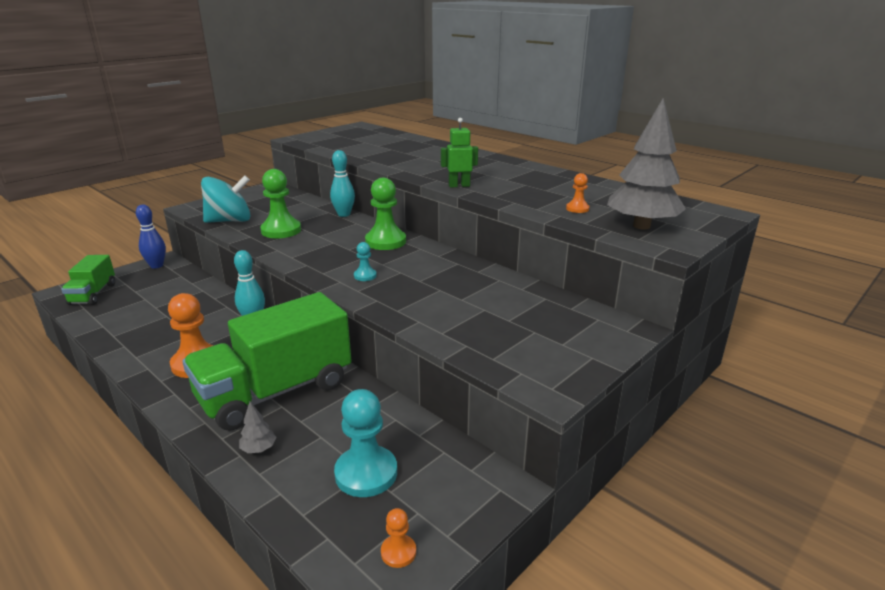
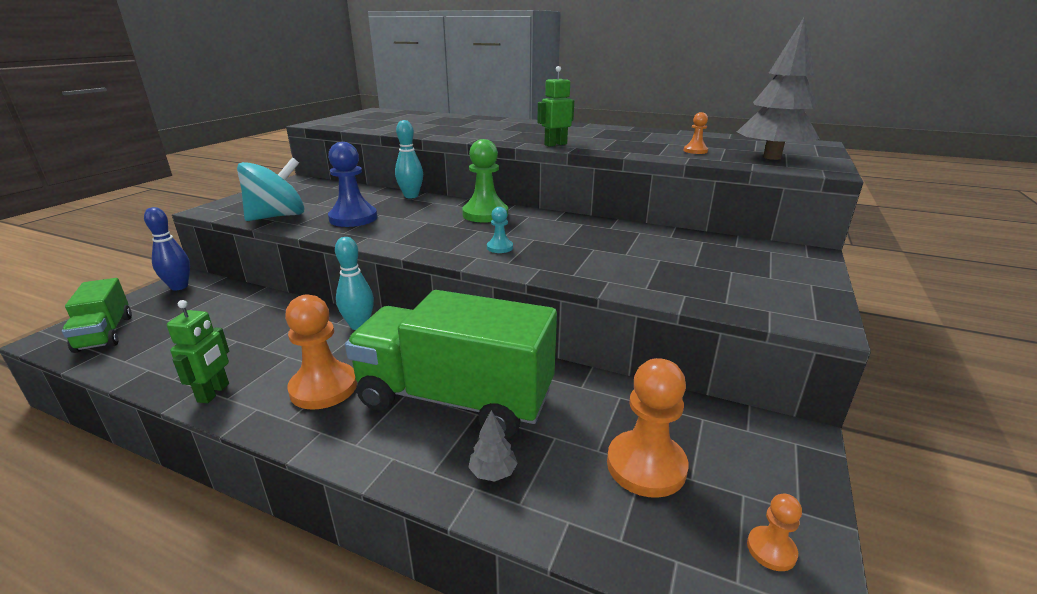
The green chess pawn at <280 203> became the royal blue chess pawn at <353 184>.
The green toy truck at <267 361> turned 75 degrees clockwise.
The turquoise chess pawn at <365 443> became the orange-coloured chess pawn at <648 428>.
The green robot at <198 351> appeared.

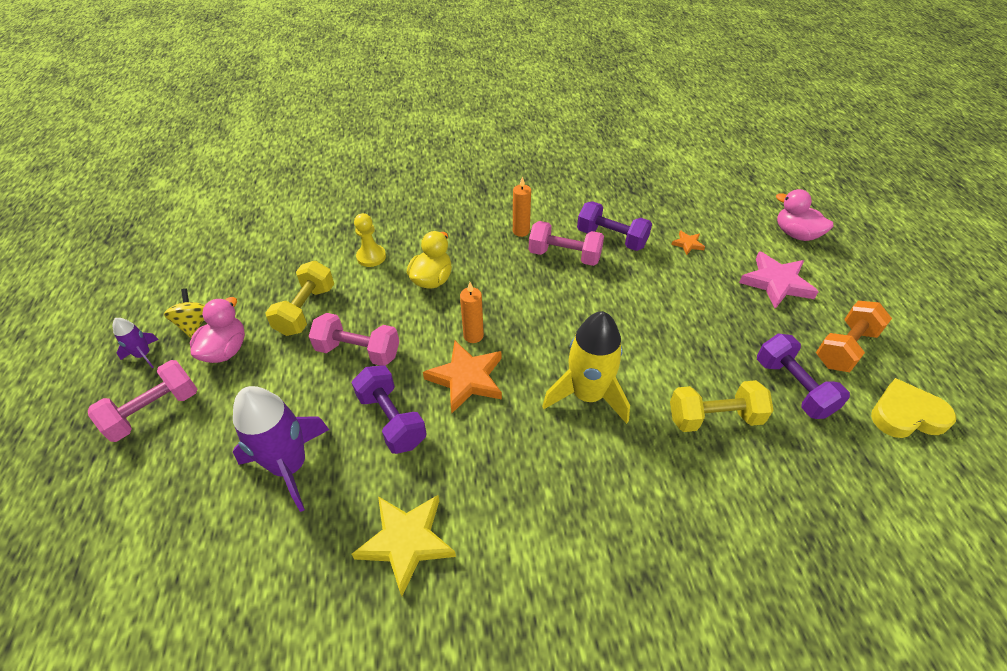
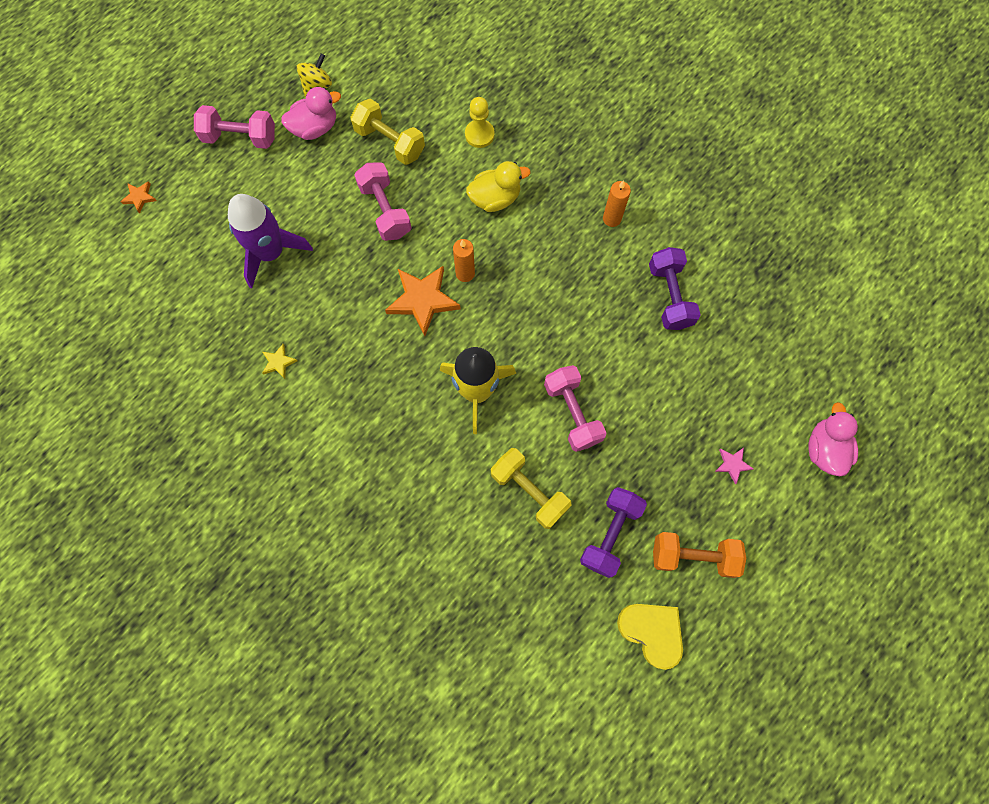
The rose-pink dumbbell moved from <566 243> to <575 408>.
The orange-coloured star shape moved from <688 243> to <138 197>.
The rose-pink star shape at <779 280> changed to 0.48 times the size.
The bright yellow dumbbell at <299 298> turned 60 degrees clockwise.
The royal purple spaceship at <136 343> disappeared.
The royal purple dumbbell at <389 409> disappeared.
The bright yellow star shape at <404 545> changed to 0.48 times the size.

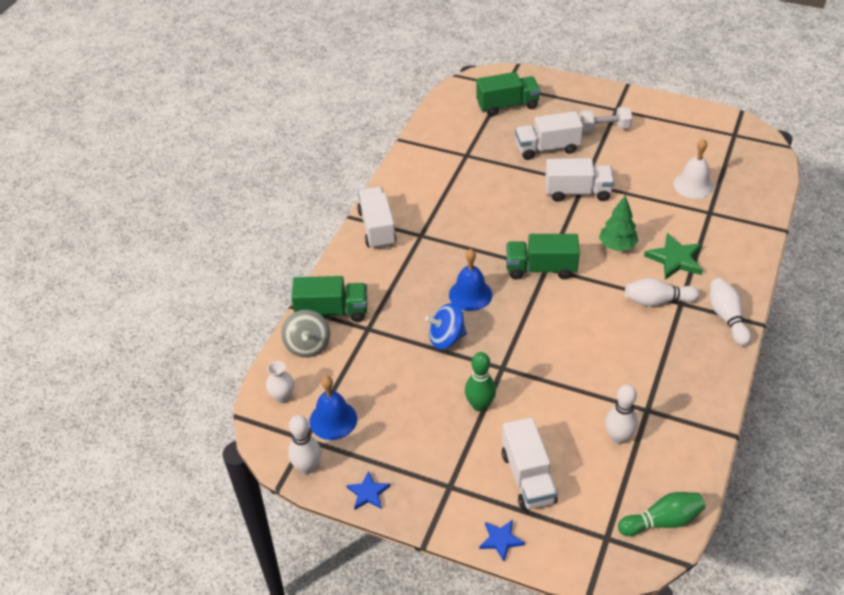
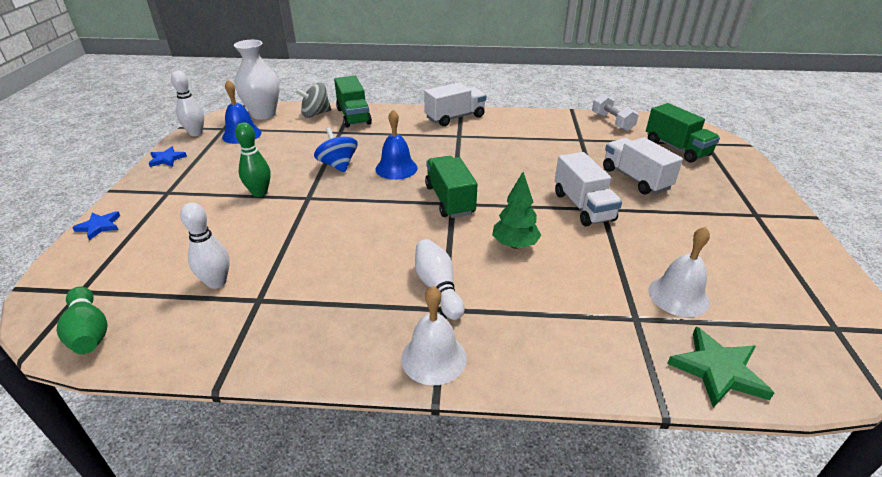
The white dumbbell moved from <606 119> to <615 112>.
The green star shape moved from <673 256> to <720 367>.
The white tenpin at <730 312> was replaced by the white bell at <434 335>.
The white tall vase at <280 382> changed to 1.96 times the size.
The white toy truck at <530 463> disappeared.

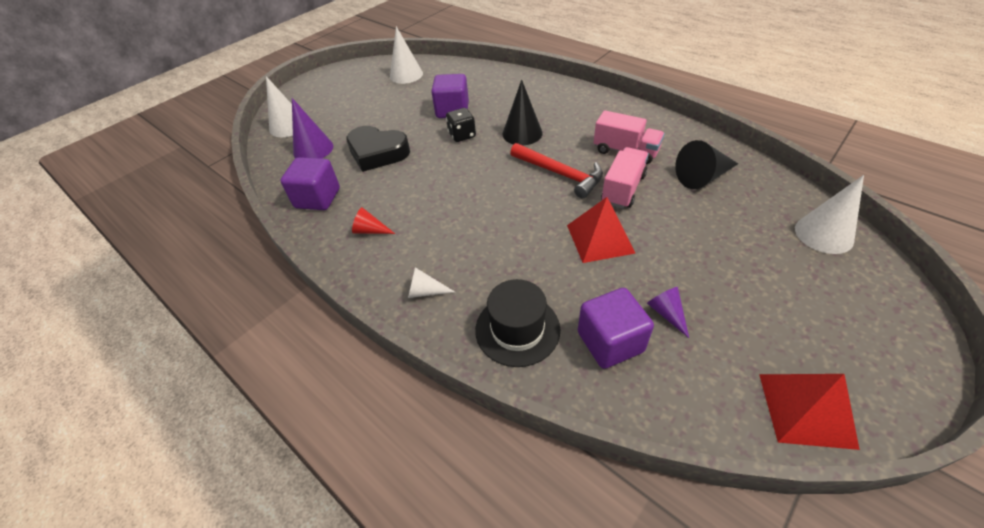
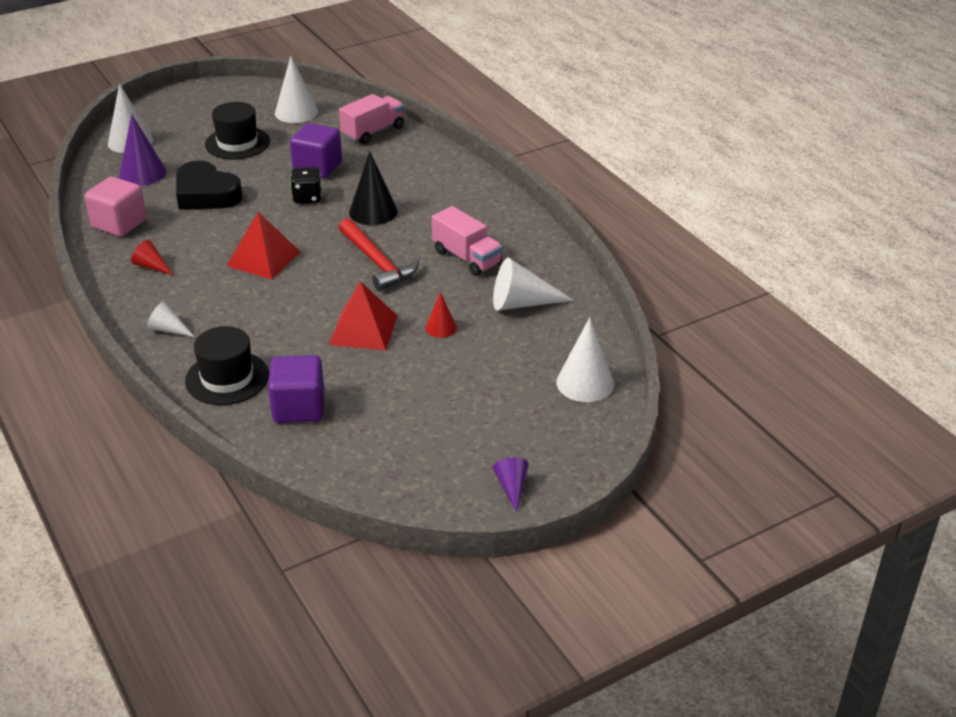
The black solid cone at <706 164> became the white solid cone at <533 284>.
The rose-pink toy truck moved from <625 178> to <371 119>.
The royal purple block at <310 183> became the rose-pink block at <116 207>.
The royal purple solid cone moved from <668 312> to <511 485>.
The red pyramid moved from <809 412> to <263 246>.
The black top hat at <237 130> appeared.
The red solid cone at <441 315> appeared.

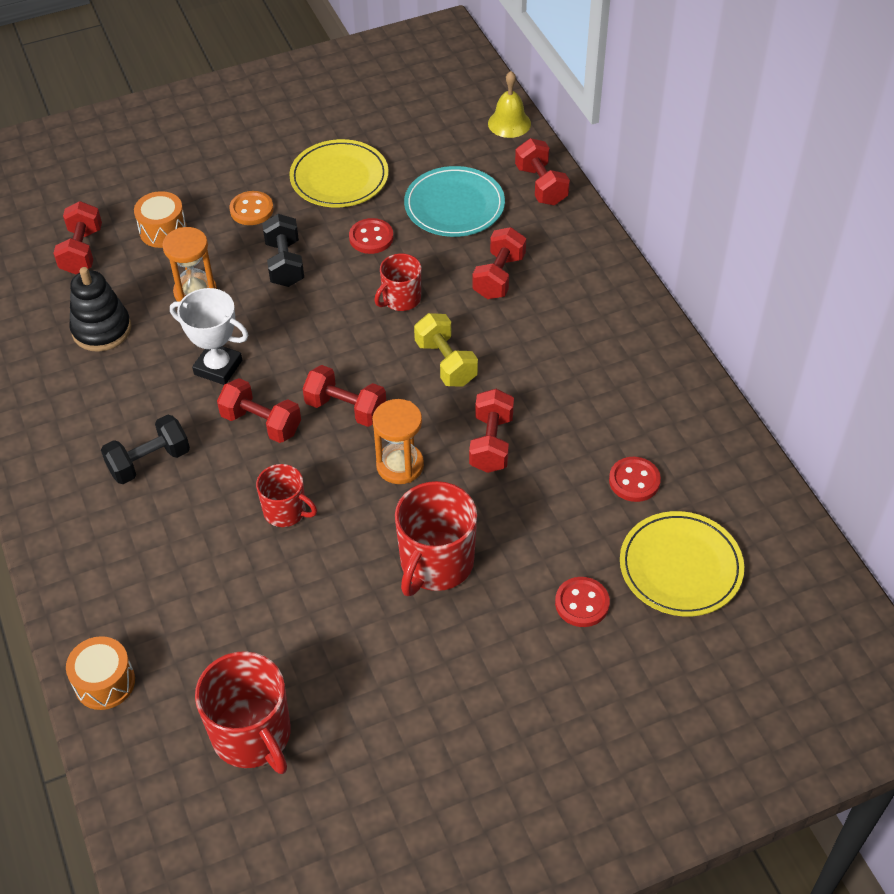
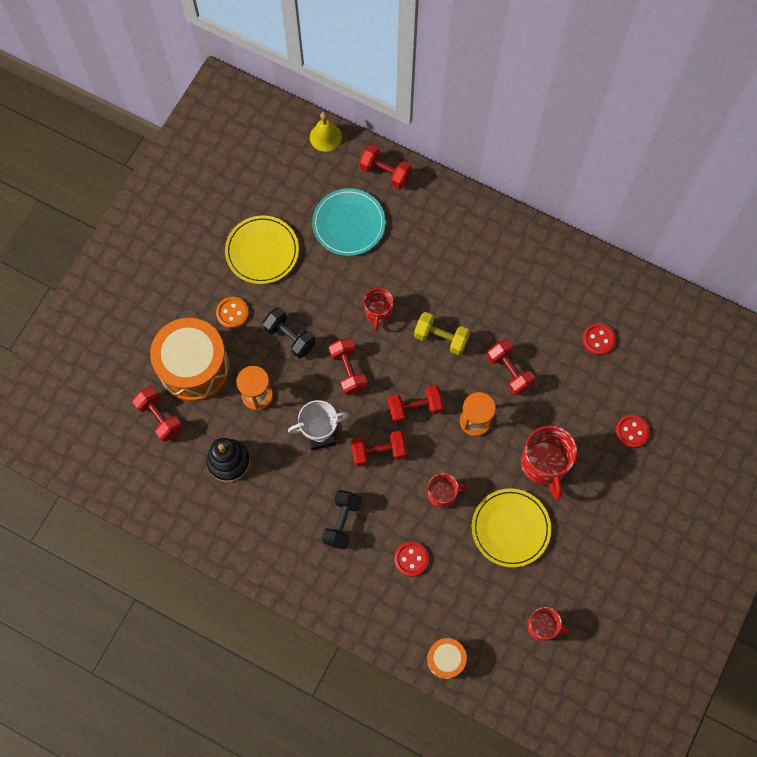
The orange-coloured toy drum at <160 219> changed to 2.02 times the size.
The red button moved from <371 236> to <411 559>.
The red dumbbell moved from <499 263> to <348 366>.
The bright yellow dinner plate moved from <682 563> to <511 528>.
The red mug at <243 712> changed to 0.60 times the size.

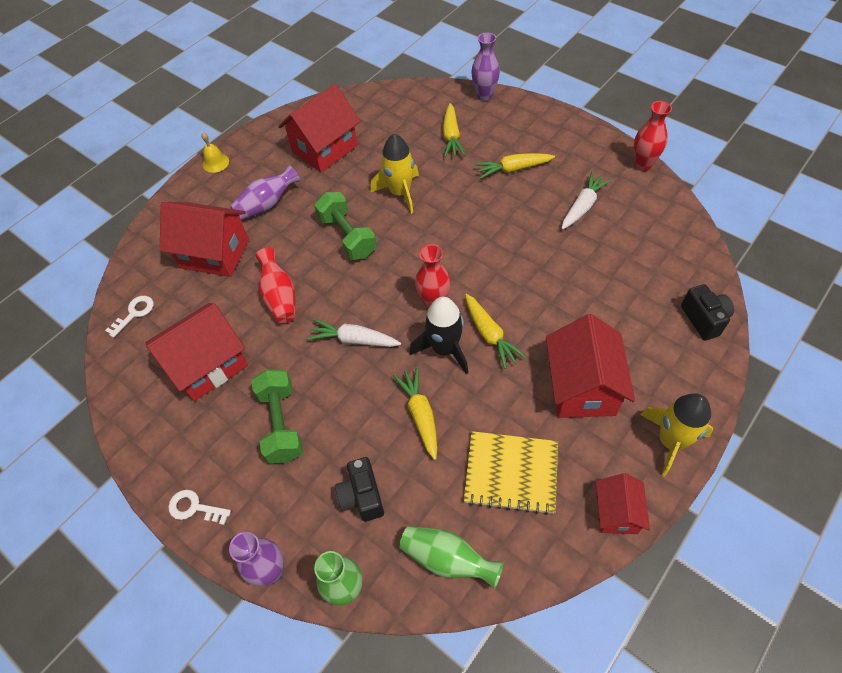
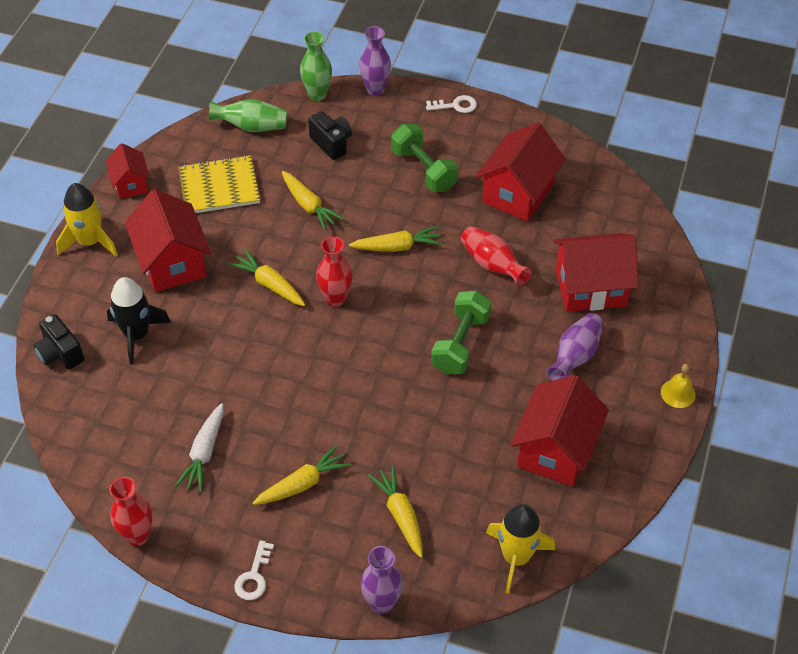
The bright yellow spaceship moved from <395 174> to <520 549>.
The green dumbbell at <345 226> turned 75 degrees clockwise.
The white door key moved from <129 317> to <254 570>.
The black spaceship moved from <439 335> to <139 321>.
The white carrot at <354 333> became the bright yellow carrot at <396 239>.

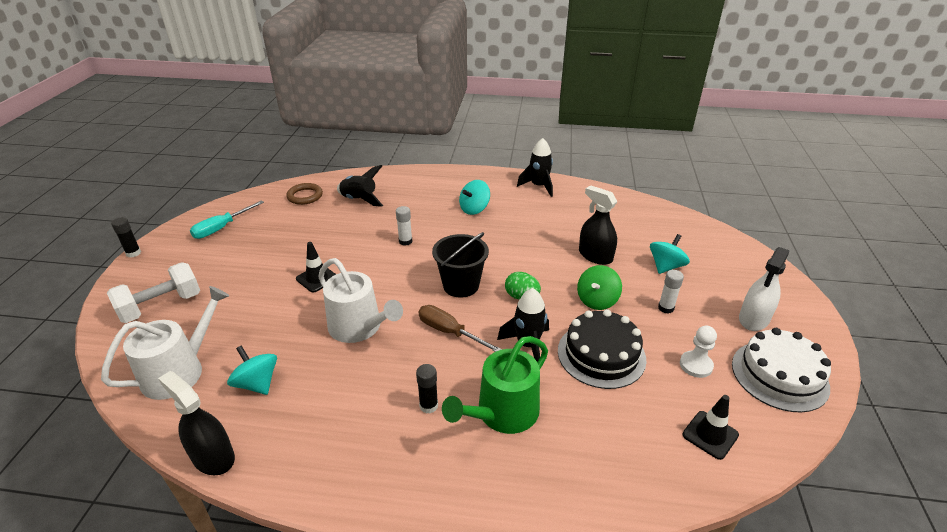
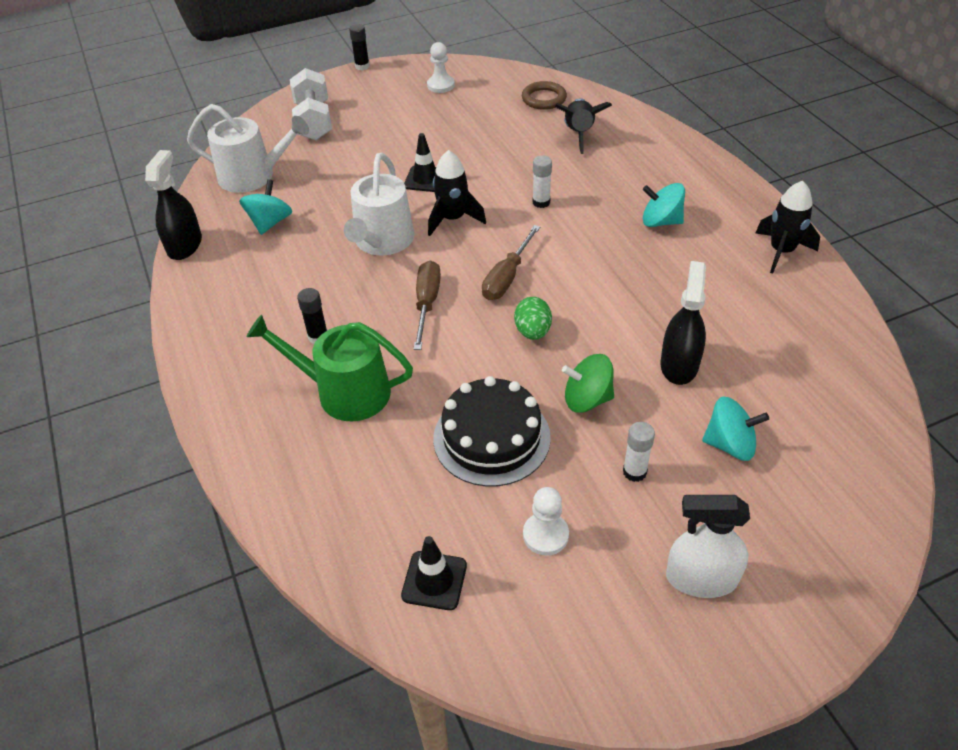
The turquoise screwdriver at <227 219> was replaced by the white chess pawn at <441 67>.
The black bucket at <460 265> was replaced by the brown screwdriver at <511 262>.
The white dumbbell at <153 292> turned 60 degrees clockwise.
The black spaceship moved from <523 325> to <457 193>.
The white gateau at <781 370> disappeared.

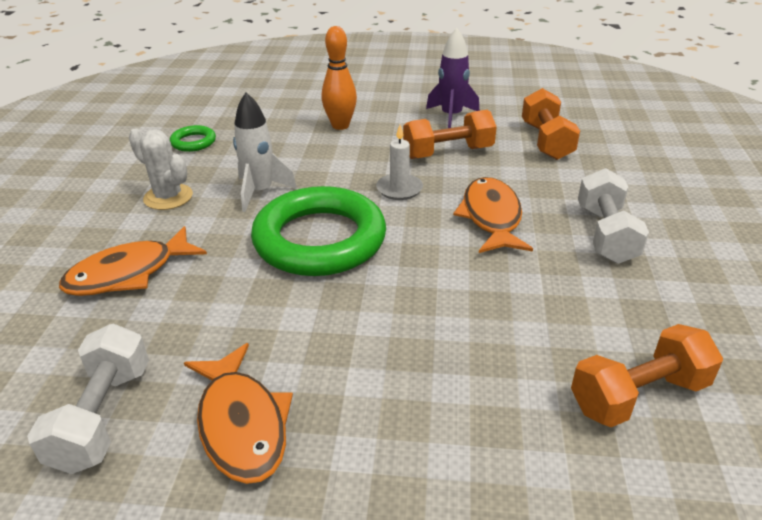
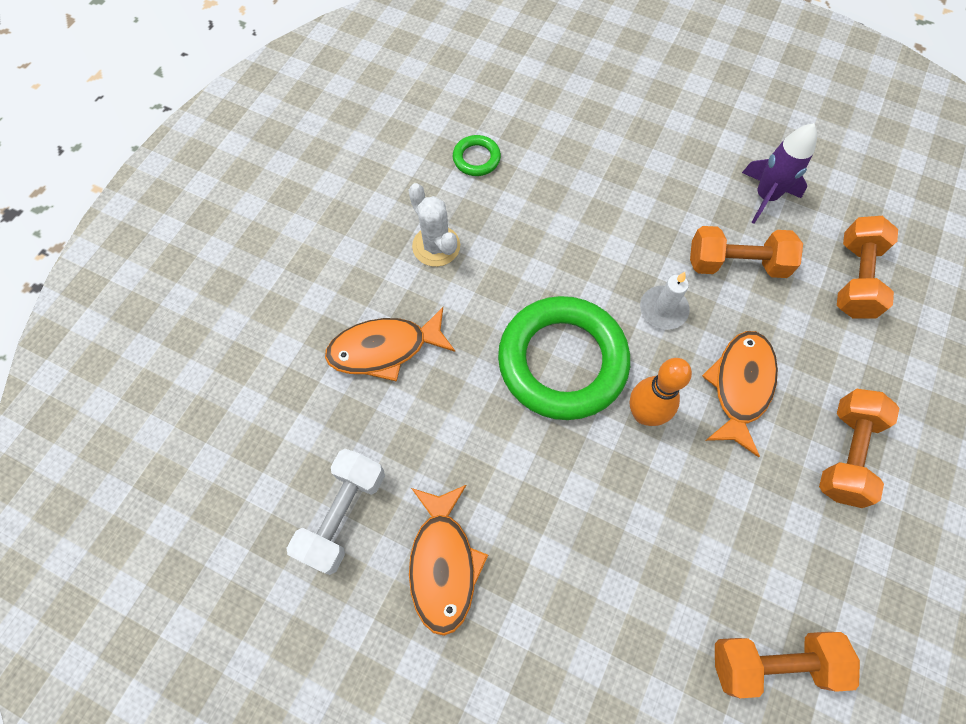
The orange-coloured tenpin moved from <339 78> to <661 392>.
The white spaceship at <265 152> disappeared.
The white dumbbell at <613 216> became the orange-coloured dumbbell at <859 448>.

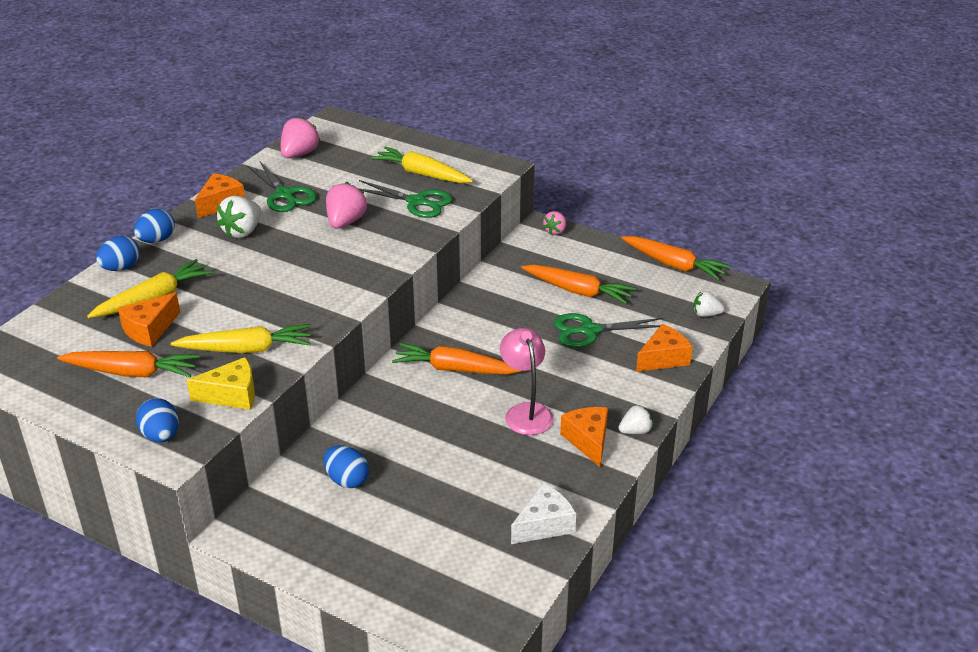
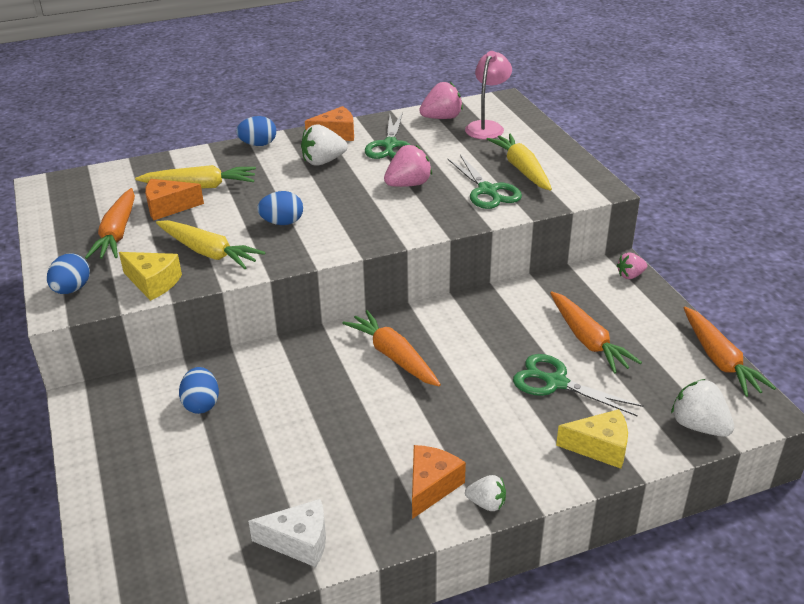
The royal blue egg shape moved from <118 253> to <280 208>.
The white berry at <709 304> changed to 1.62 times the size.
The orange-coloured cheese at <664 348> became the bright yellow cheese at <592 439>.
The rose-pink lamp moved from <527 381> to <488 95>.
The orange-coloured carrot at <128 364> turned 45 degrees clockwise.

